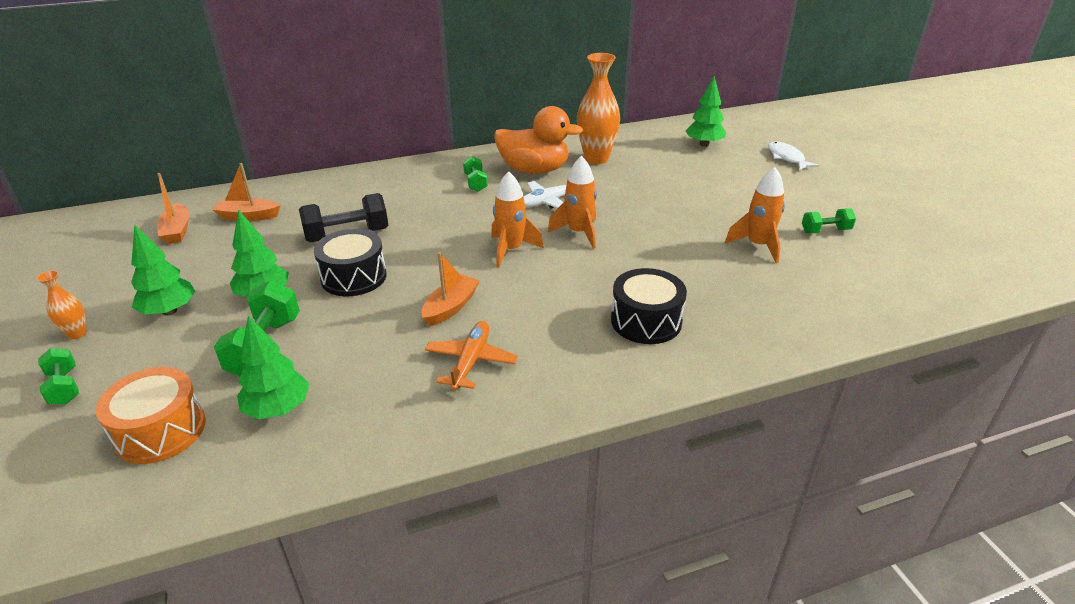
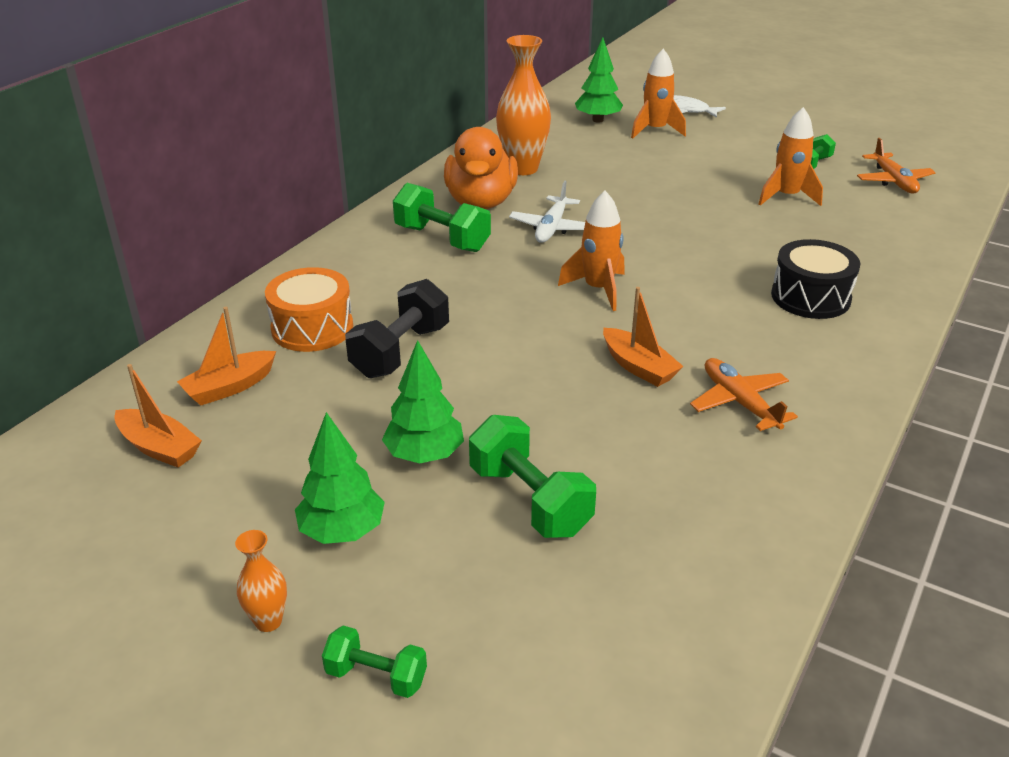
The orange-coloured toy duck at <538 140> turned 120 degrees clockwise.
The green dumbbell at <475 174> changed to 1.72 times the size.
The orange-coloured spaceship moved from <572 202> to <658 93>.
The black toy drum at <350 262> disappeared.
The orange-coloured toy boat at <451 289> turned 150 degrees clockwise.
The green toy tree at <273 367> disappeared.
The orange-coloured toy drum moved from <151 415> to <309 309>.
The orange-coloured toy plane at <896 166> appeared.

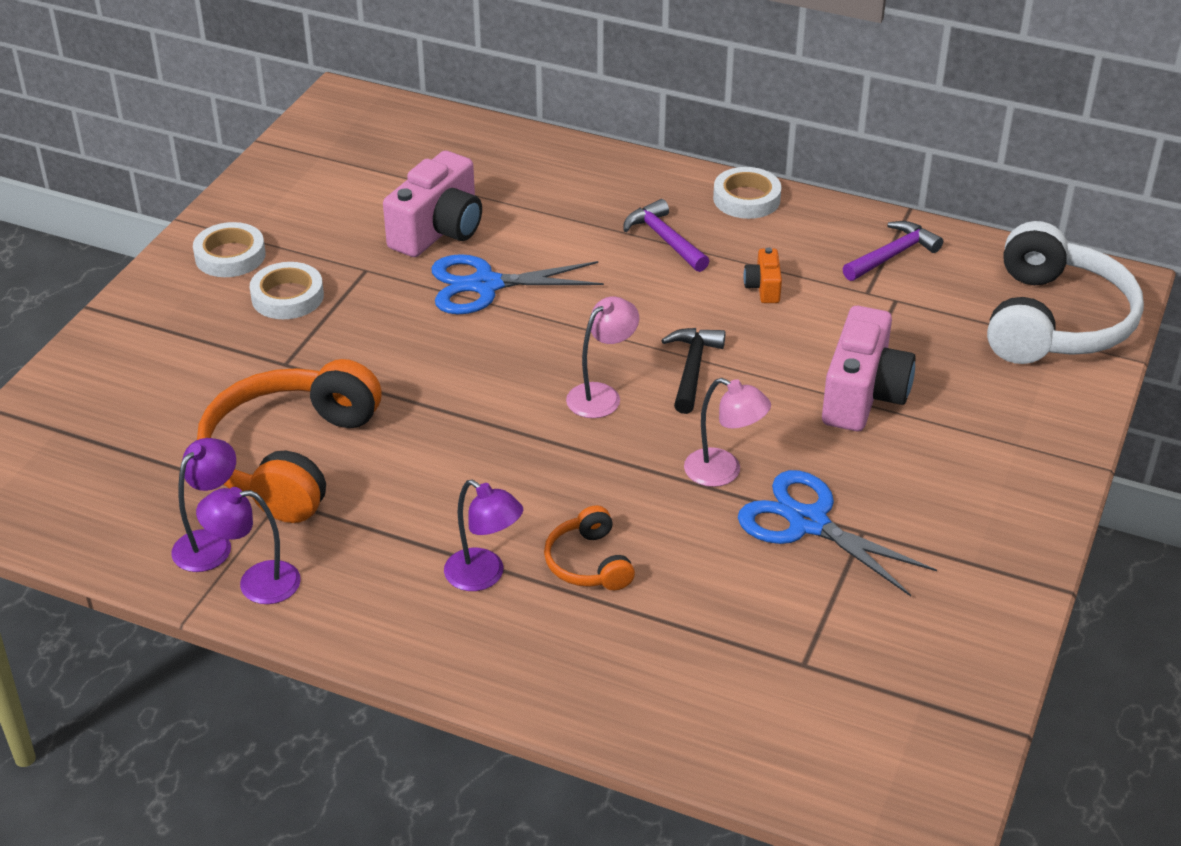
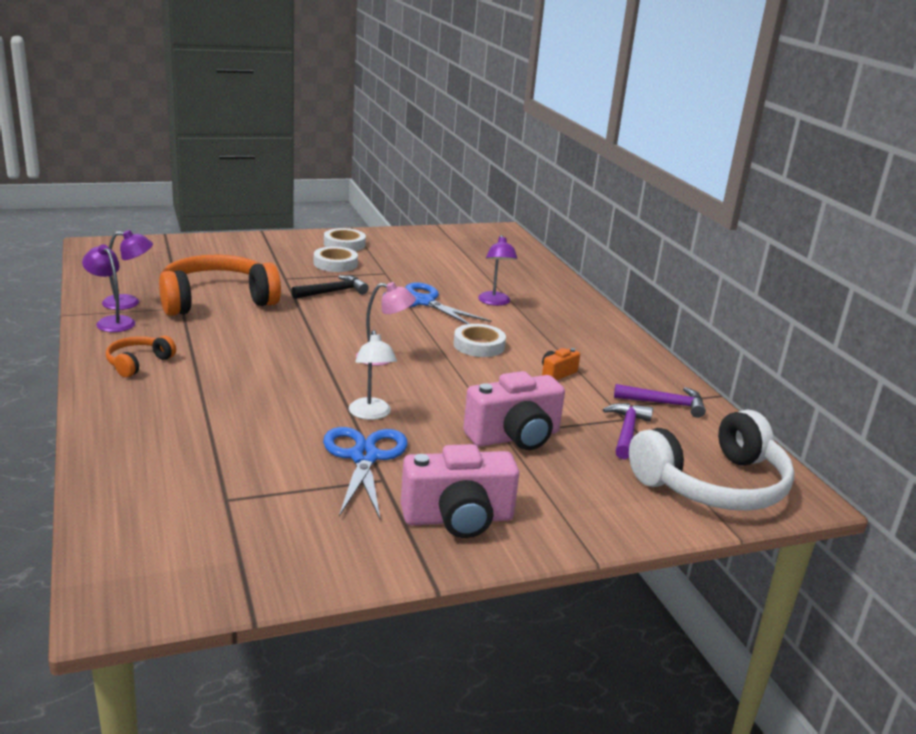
The rose-pink photo camera moved from <432 204> to <460 491>.
The white tape moved from <747 193> to <480 340>.
The royal purple hammer moved from <666 235> to <628 431>.
The black hammer moved from <693 371> to <330 287>.
The rose-pink lamp at <727 432> became the white lamp at <373 375>.
The royal purple lamp moved from <483 535> to <498 270>.
The orange-coloured over-ear headphones moved from <589 547> to <141 356>.

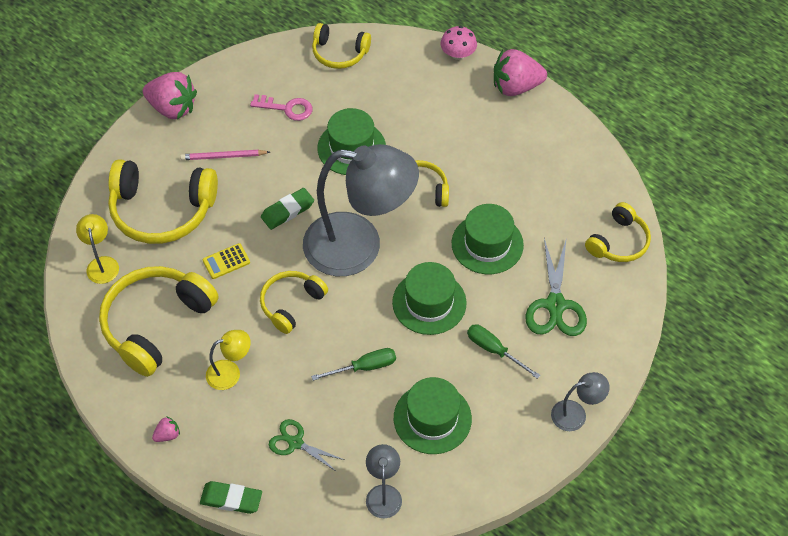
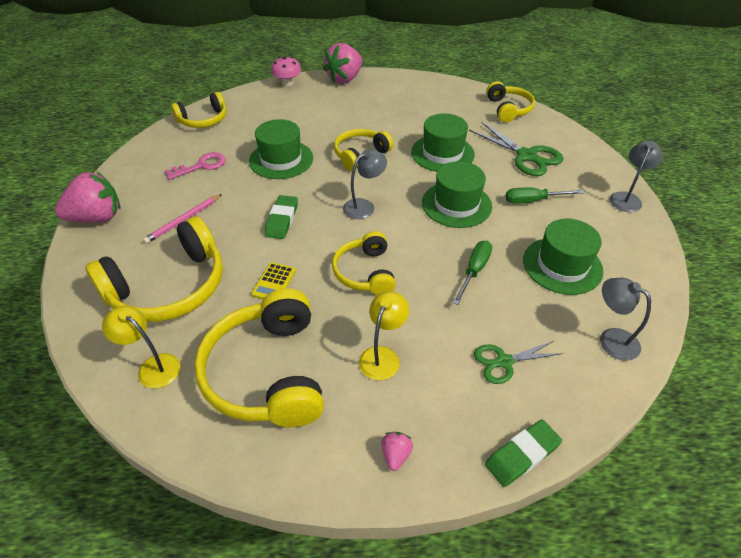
The gray lamp at <361 210> changed to 0.42 times the size.

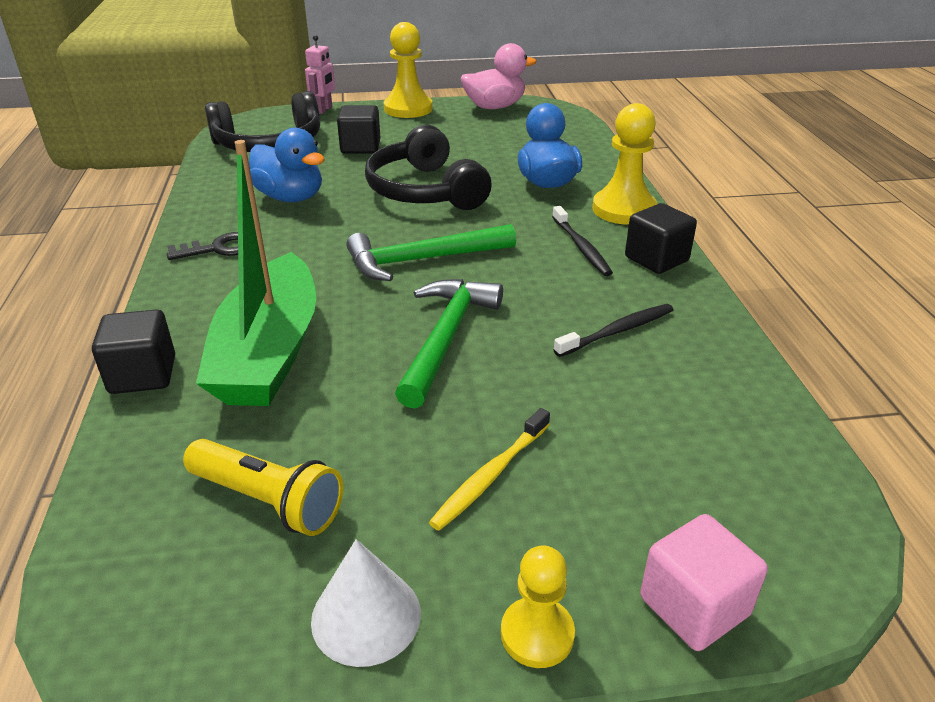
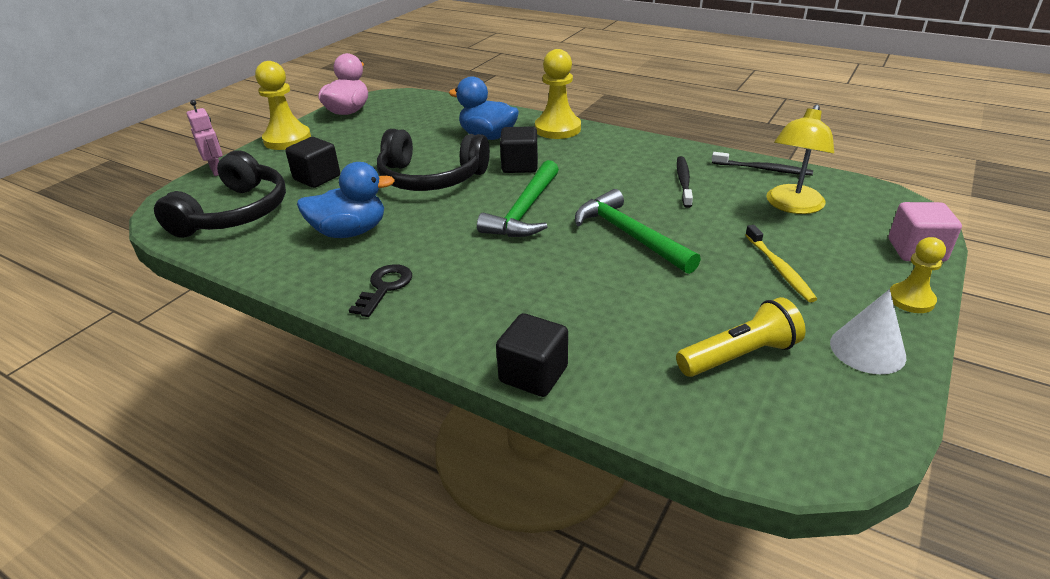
The green toy boat at <256 273> disappeared.
The black block moved from <661 238> to <519 149>.
The black dental brush moved from <582 241> to <762 164>.
The bright yellow lamp at <800 159> appeared.

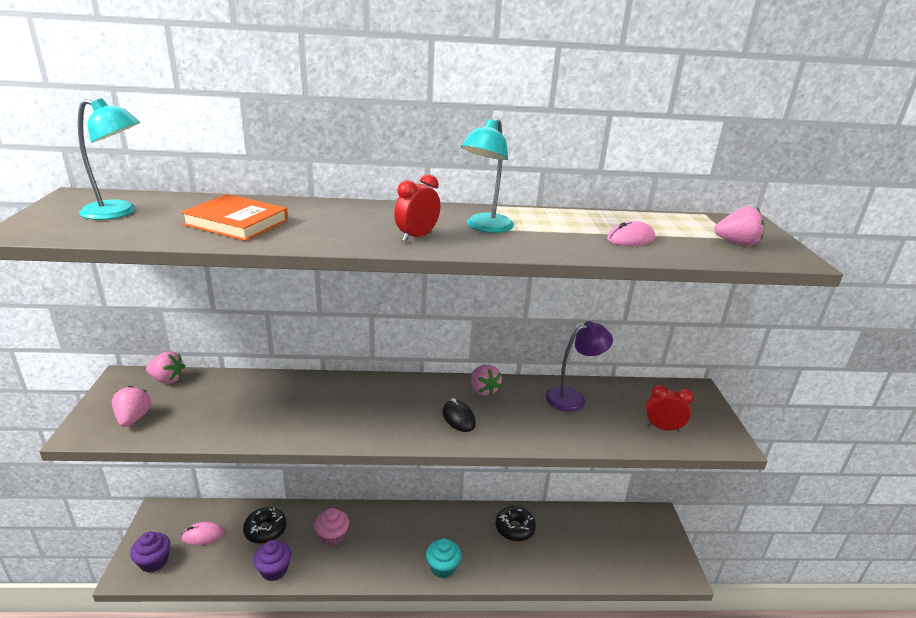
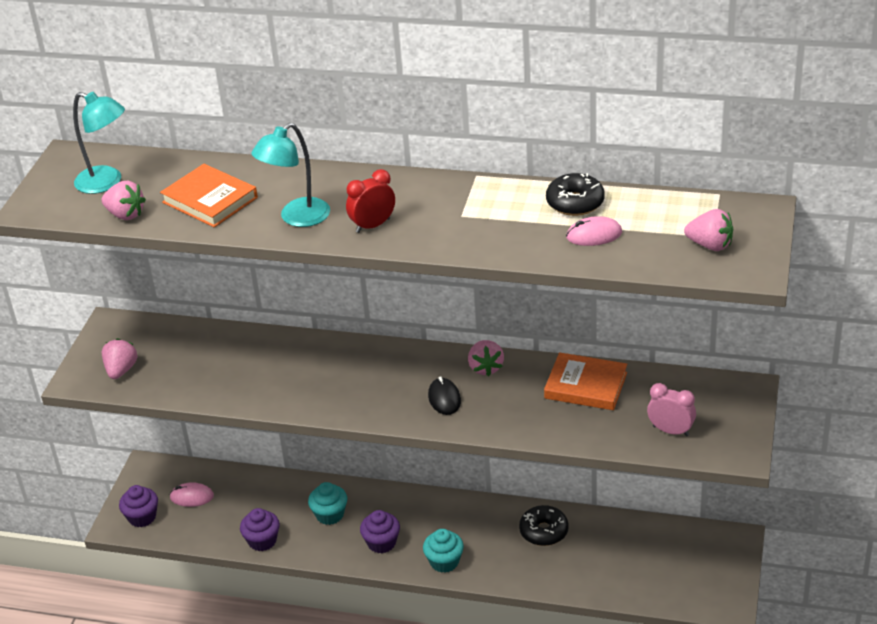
The turquoise lamp moved from <487 175> to <290 175>.
The royal purple lamp at <579 366> was replaced by the orange-coloured hardcover at <585 381>.
The rose-pink berry moved from <165 367> to <124 200>.
The red bedside clock at <670 408> became the rose-pink bedside clock at <671 409>.
The black doughnut moved from <265 525> to <575 194>.
The rose-pink fairy cake at <331 527> became the turquoise fairy cake at <327 503>.
The royal purple fairy cake at <380 531> appeared.

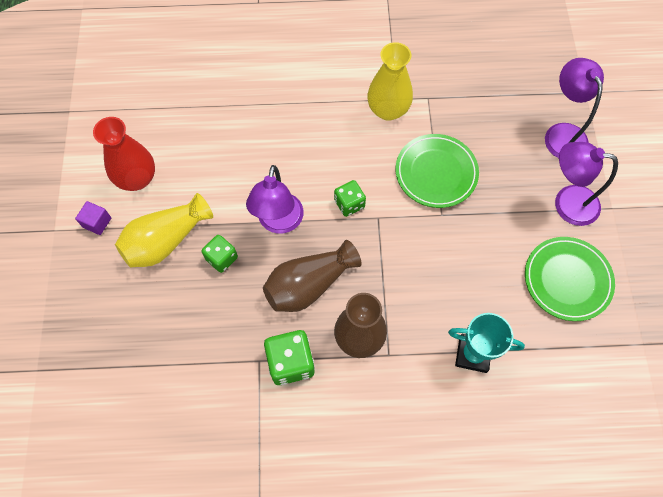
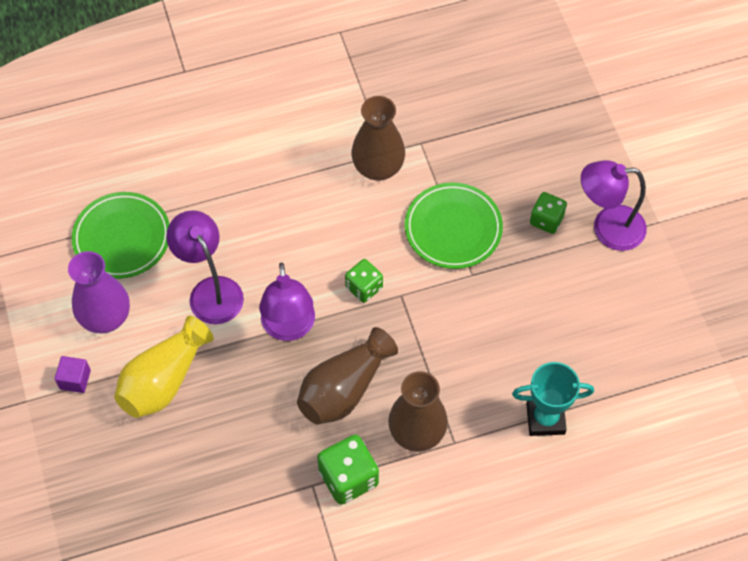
The bright yellow tall vase at <390 81> became the brown tall vase at <378 138>.
The royal purple lamp moved from <574 108> to <205 267>.
The red tall vase at <124 154> became the royal purple tall vase at <99 292>.
The green game die moved from <220 254> to <548 213>.
The green dinner plate moved from <570 279> to <120 235>.

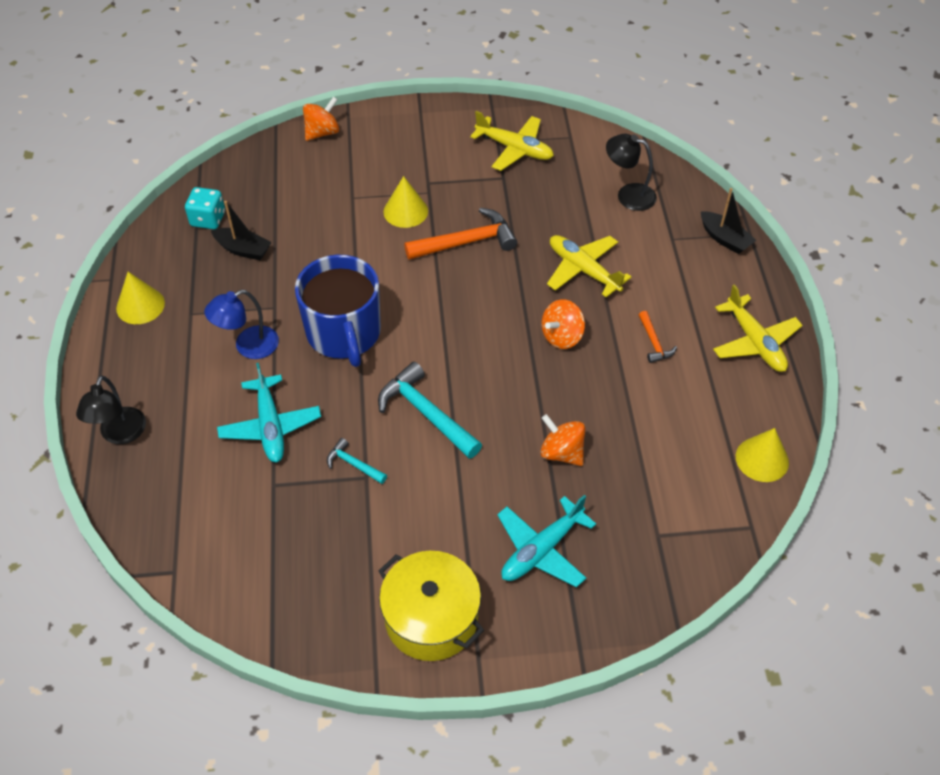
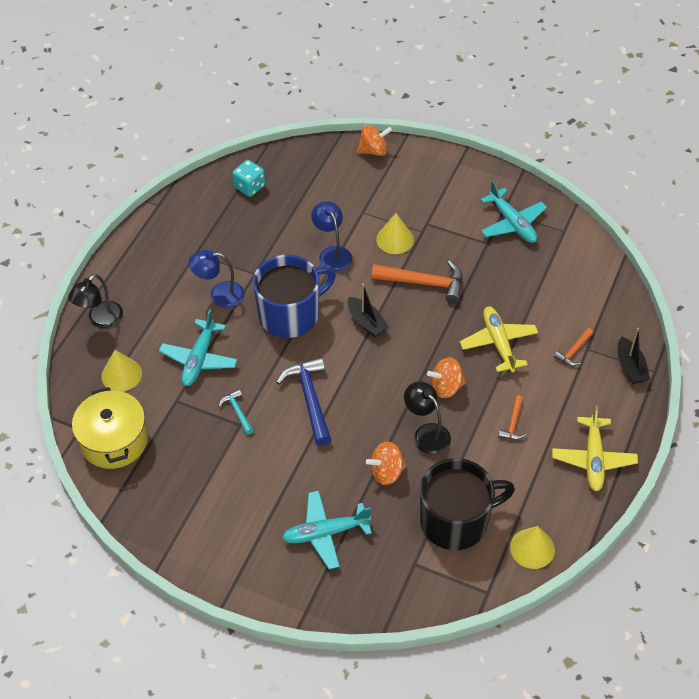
The bright yellow toy plane at <512 141> became the turquoise toy plane at <513 212>.
The black lamp moved from <631 172> to <427 418>.
The black toy boat moved from <241 230> to <368 310>.
The royal blue mug at <338 311> turned 135 degrees counterclockwise.
The bright yellow solid cone moved from <140 298> to <121 371>.
The turquoise hammer at <430 410> became the royal blue hammer at <303 401>.
The orange-coloured spinning top at <562 440> turned 90 degrees counterclockwise.
The bright yellow stockpot moved from <431 606> to <110 428>.
The royal blue lamp at <331 236> appeared.
The orange-coloured hammer at <573 347> appeared.
The black mug at <467 504> appeared.

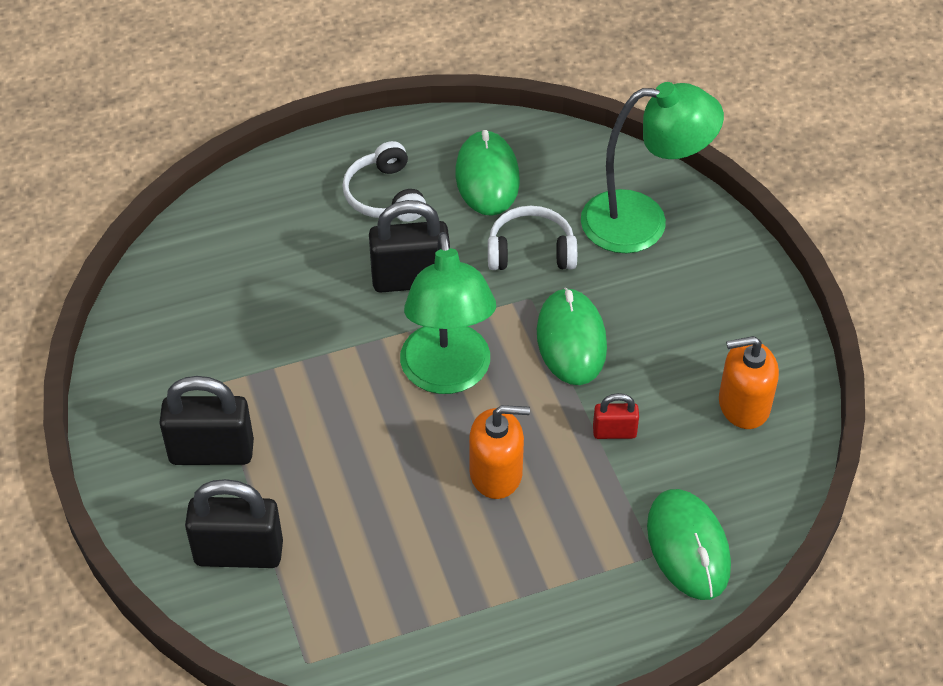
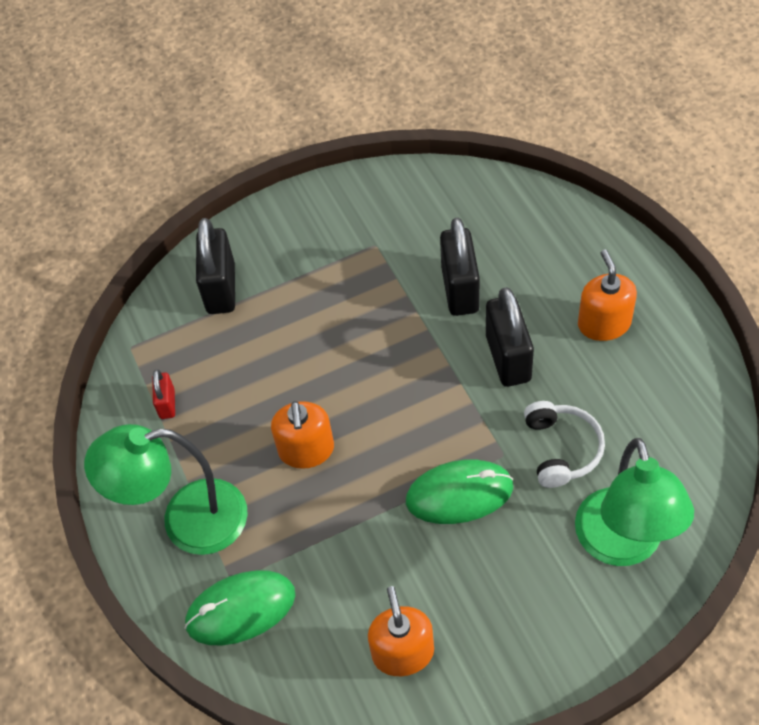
The green mouse at <487 173> disappeared.
The white over-ear headphones at <384 181> was replaced by the orange-coloured soap dispenser at <607 295>.
The green lamp moved from <448 313> to <166 489>.
The black padlock moved from <206 420> to <460 267>.
The red padlock moved from <616 416> to <163 394>.

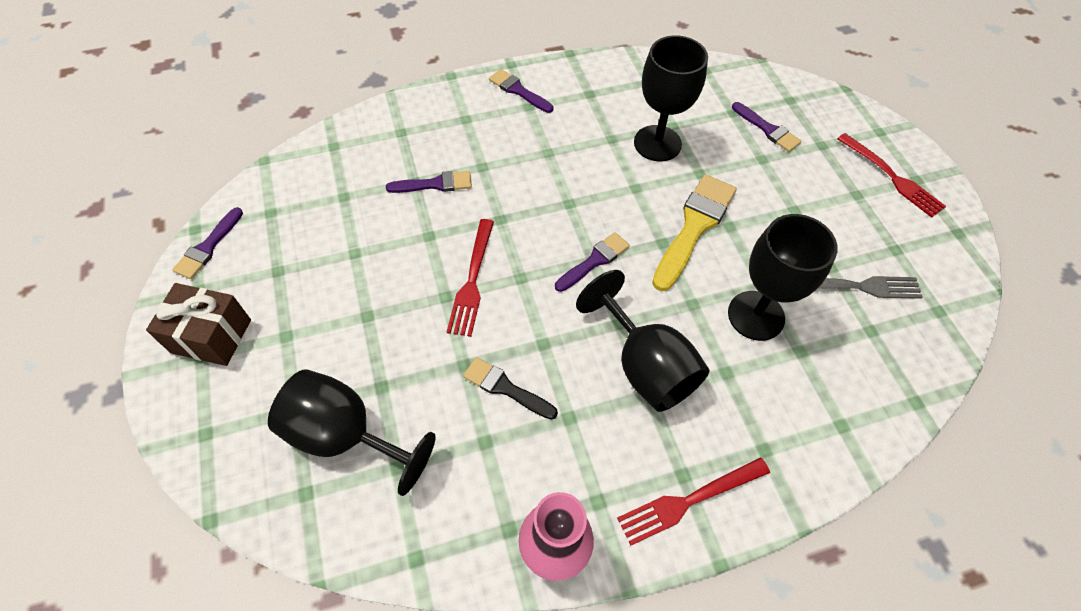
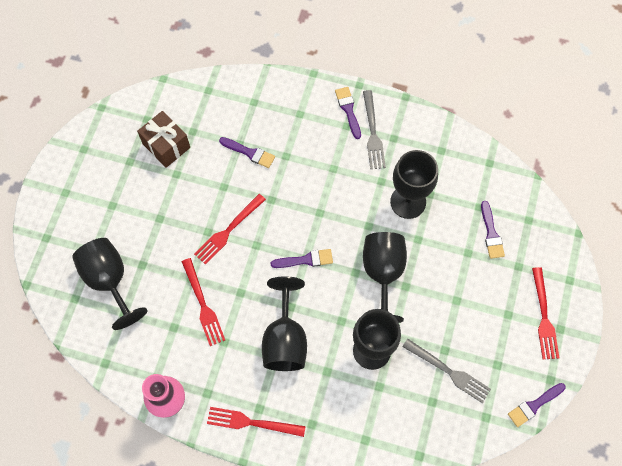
The bright yellow paintbrush at <694 232> was replaced by the black goblet at <385 277>.
The royal purple paintbrush moved from <207 243> to <537 405>.
The brown present moved from <198 324> to <163 139>.
The black paintbrush at <510 388> was replaced by the red table fork at <203 302>.
The gray table fork at <374 129> appeared.

